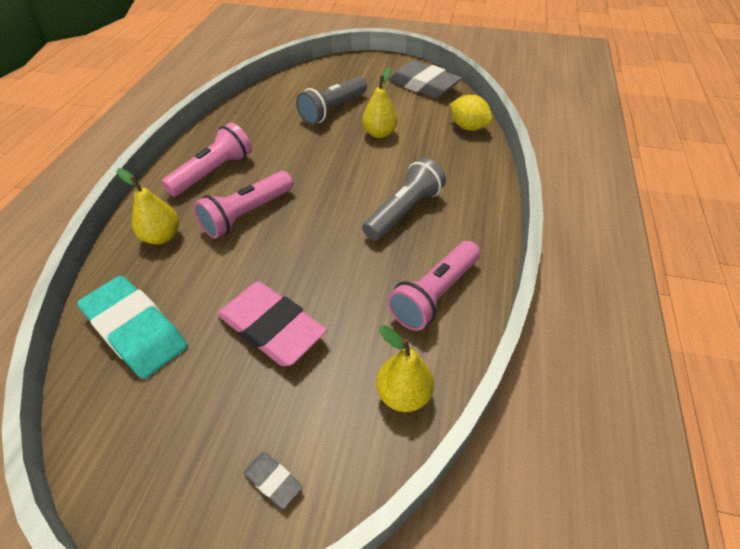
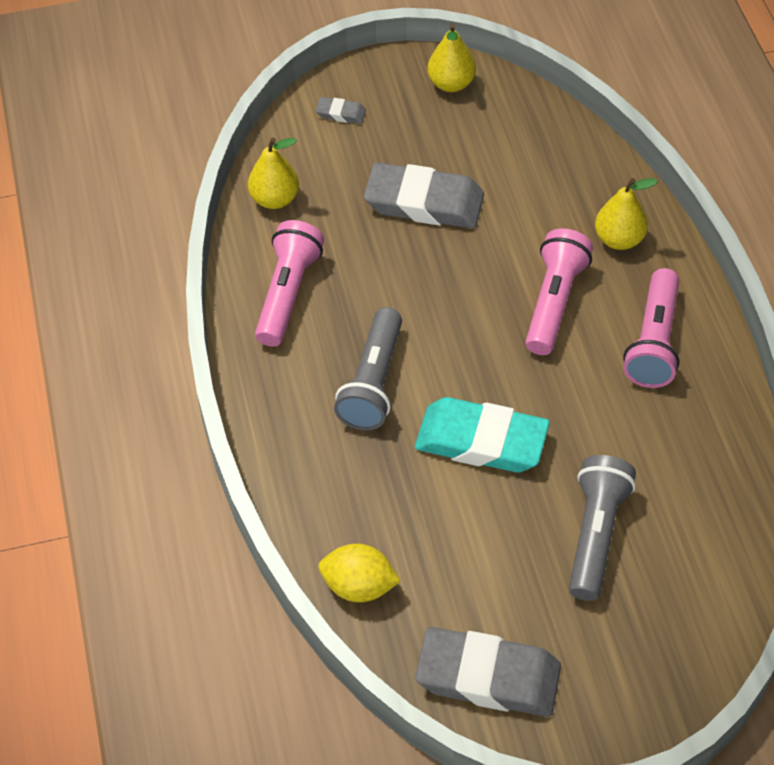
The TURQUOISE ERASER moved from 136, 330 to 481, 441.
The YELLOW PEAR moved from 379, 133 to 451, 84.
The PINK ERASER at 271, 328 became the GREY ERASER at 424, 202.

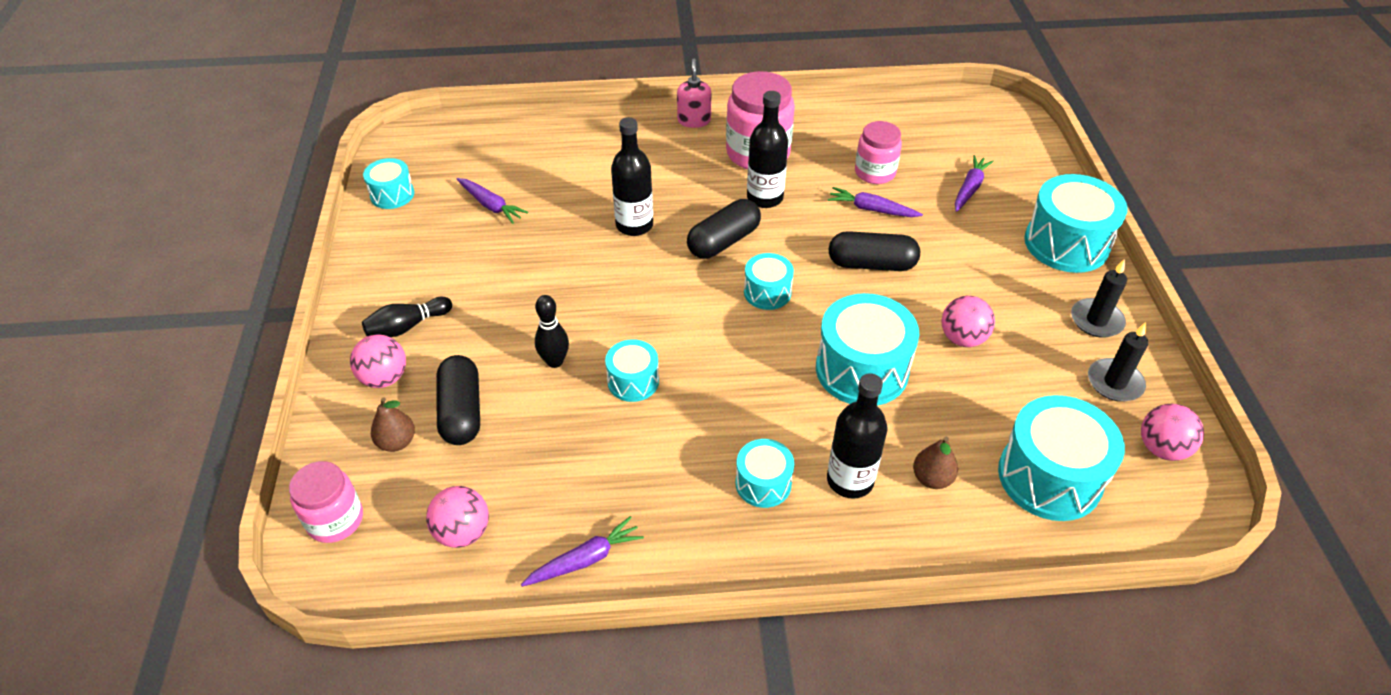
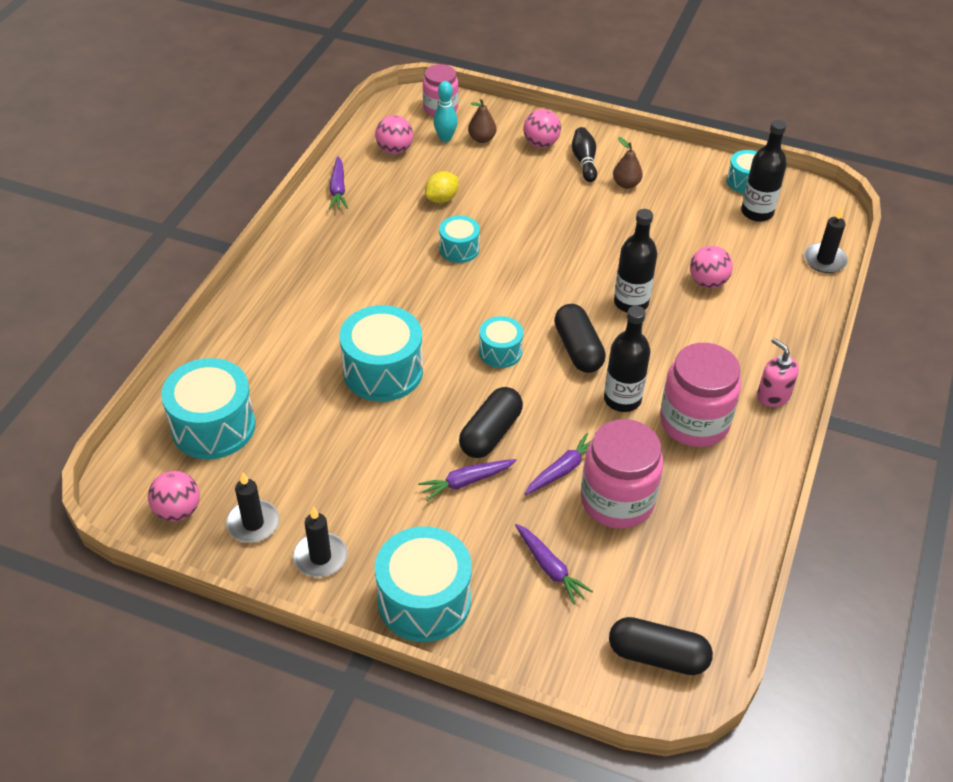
The BLACK BOWLING PIN at 554, 361 disappeared.
The TURQUOISE DRUM at 763, 483 disappeared.
The YELLOW LEMON at 442, 199 appeared.
The TURQUOISE BOWLING PIN at 445, 138 appeared.
The BLACK CANDLE at 824, 260 appeared.
The BLACK CAPSULE moved from 461, 411 to 657, 656.
The PURPLE CARROT moved from 491, 205 to 466, 482.
The BLACK BOTTLE moved from 850, 480 to 757, 212.
The BROWN PEAR moved from 932, 478 to 626, 184.
The PINK BALL moved from 962, 338 to 707, 282.
The PINK SOAP DISPENSER at 694, 120 turned 150 degrees counterclockwise.
The PINK JAR at 875, 172 changed to 1.58 times the size.

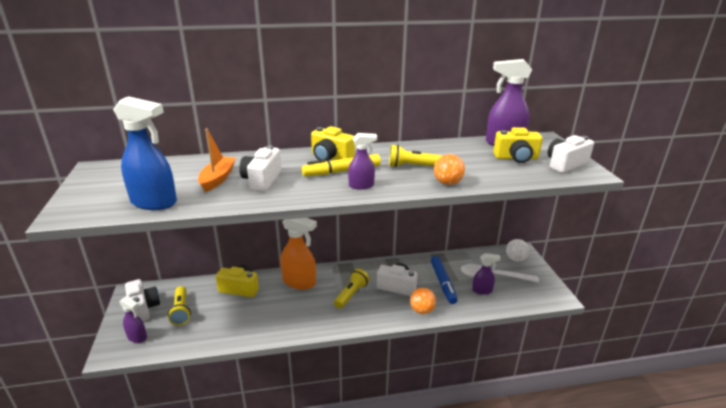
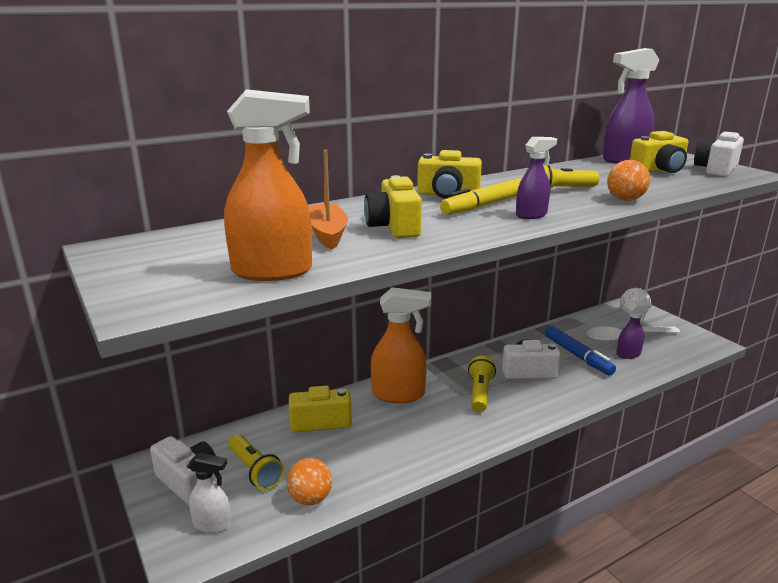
The ORANGE BALL moved from 422, 310 to 310, 498.
The BLUE SPRAY BOTTLE at 154, 202 became the ORANGE SPRAY BOTTLE at 273, 271.
The PURPLE SPRAY BOTTLE at 137, 337 became the WHITE SPRAY BOTTLE at 212, 524.
The WHITE CAMERA at 262, 180 became the YELLOW CAMERA at 394, 227.

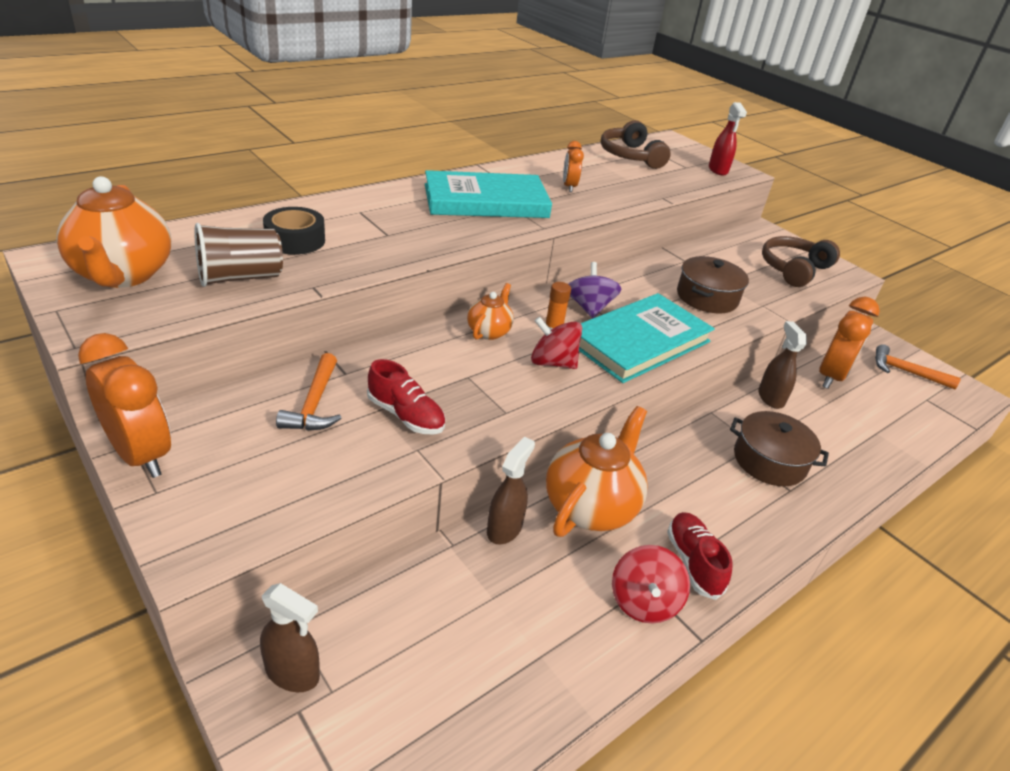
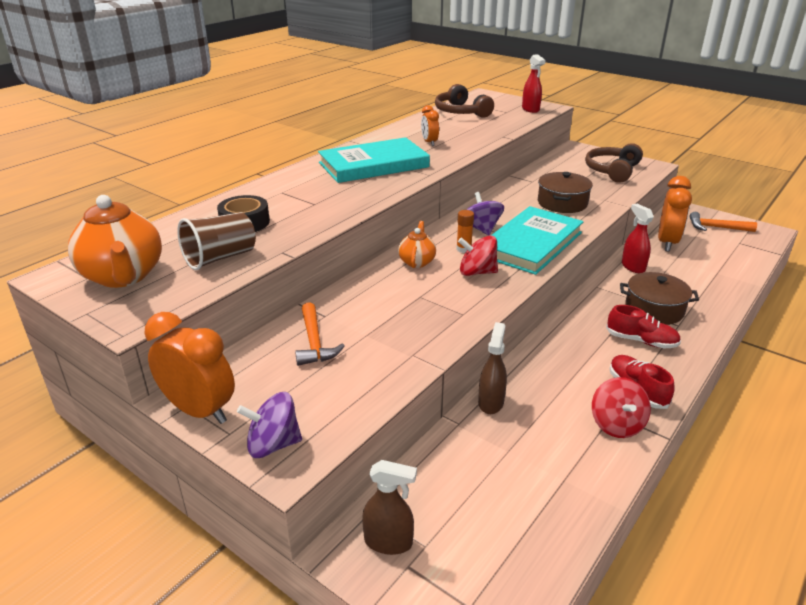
The ORANGE TEAPOT at 590, 506 disappeared.
The PURPLE SPINNING TOP at 273, 444 appeared.
The RED SHOE moved from 406, 415 to 641, 341.
The BROWN SPRAY BOTTLE at 770, 398 became the RED SPRAY BOTTLE at 633, 267.

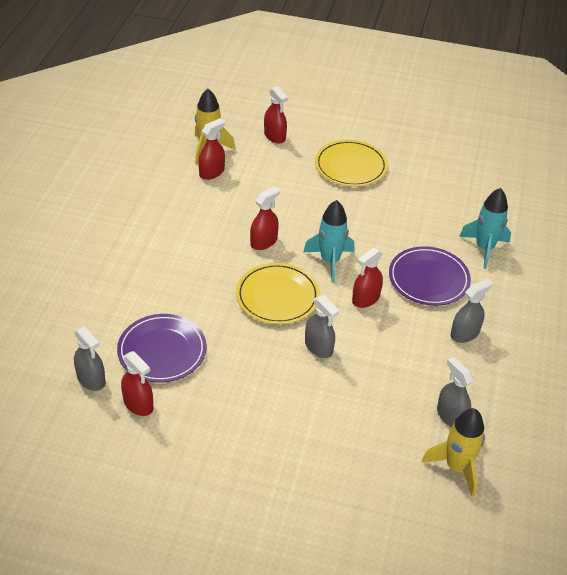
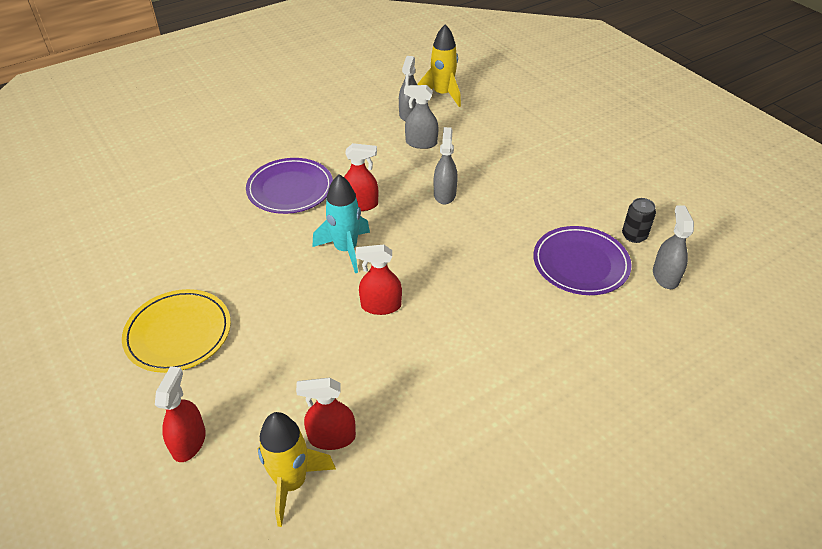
The YELLOW PLATE at 277, 296 disappeared.
The TURQUOISE ROCKET at 484, 248 disappeared.
The GREY SPRAY BOTTLE moved from 465, 333 to 421, 143.
The RED SPRAY BOTTLE at 138, 404 was replaced by the BLACK CAN at 634, 235.

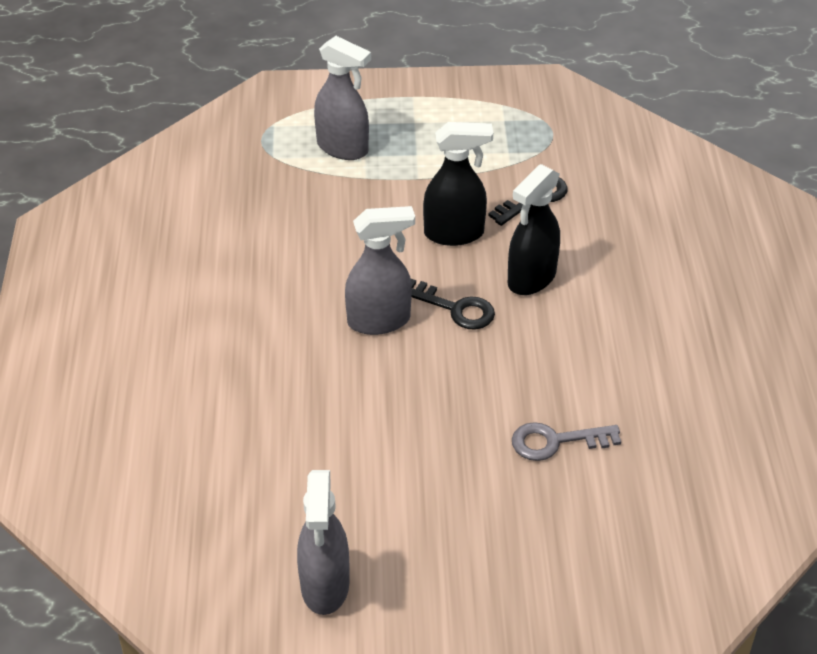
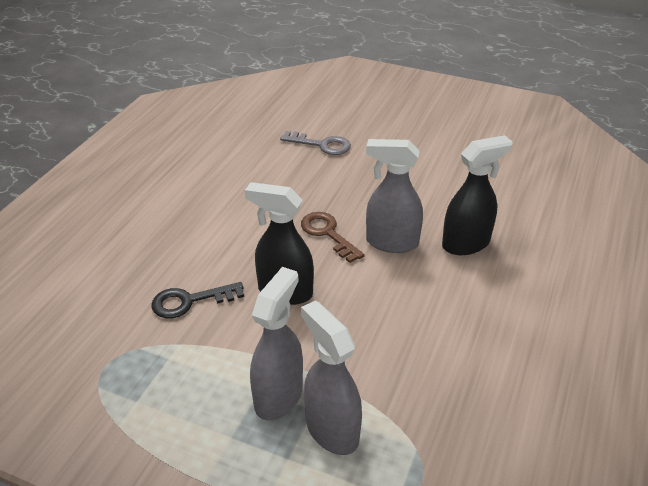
The GREY SPRAY BOTTLE moved from 325, 586 to 279, 396.
The BLACK SPRAY BOTTLE moved from 531, 279 to 466, 243.
The BLACK KEY at 455, 308 became the BROWN KEY at 328, 234.

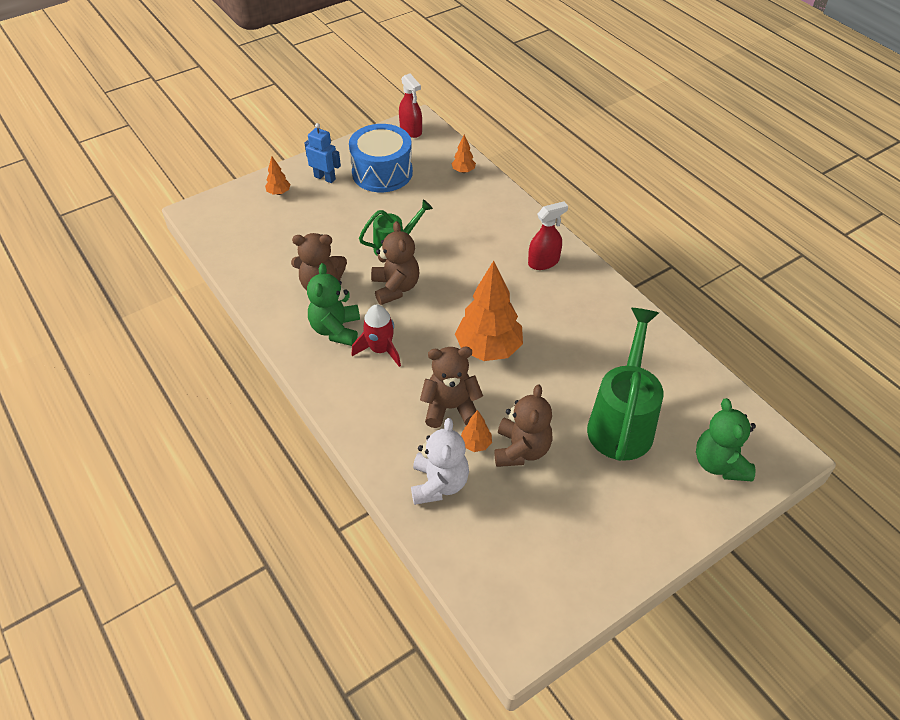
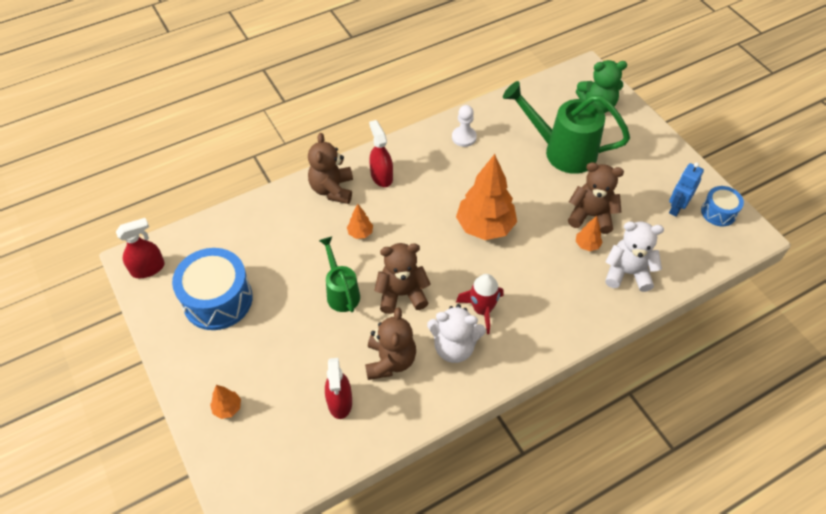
The RED SPRAY BOTTLE at 340, 402 appeared.
The WHITE PAWN at 464, 137 appeared.
The BLUE DRUM at 718, 212 appeared.
The BLUE ROBOT moved from 325, 178 to 676, 207.
The BROWN TEDDY BEAR moved from 450, 408 to 332, 189.
The ORANGE TREE moved from 463, 171 to 360, 233.
The GREEN TEDDY BEAR at 336, 329 became the WHITE TEDDY BEAR at 454, 347.

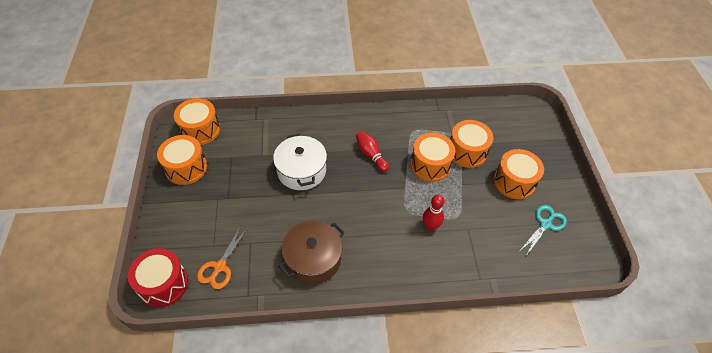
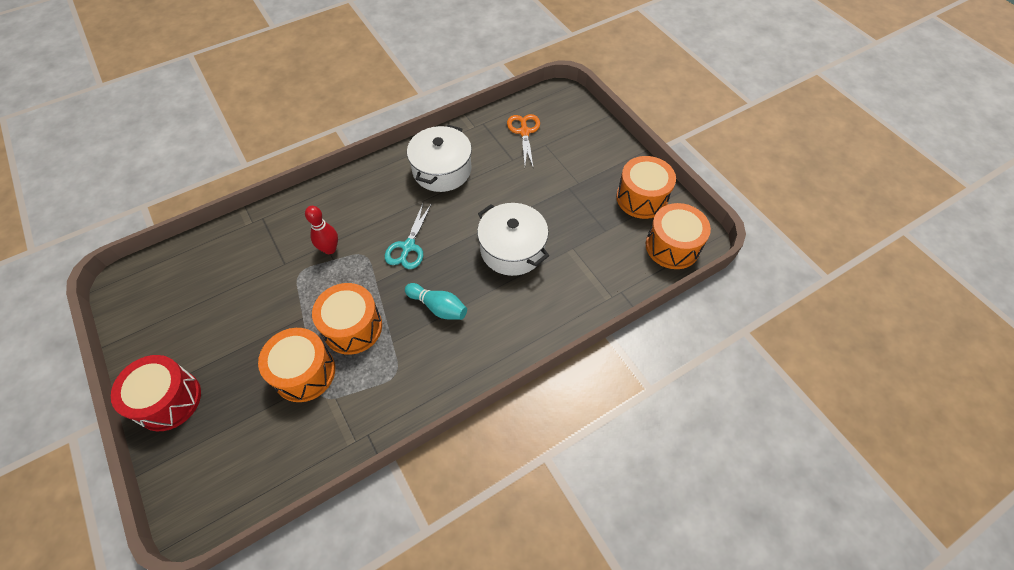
The ORANGE DRUM at 514, 182 disappeared.
The RED DRUM moved from 163, 284 to 168, 400.
The TURQUOISE SCISSORS moved from 545, 224 to 408, 247.
The BROWN POT at 313, 259 became the WHITE POT at 442, 170.
The RED BOWLING PIN at 371, 155 became the TURQUOISE BOWLING PIN at 438, 307.

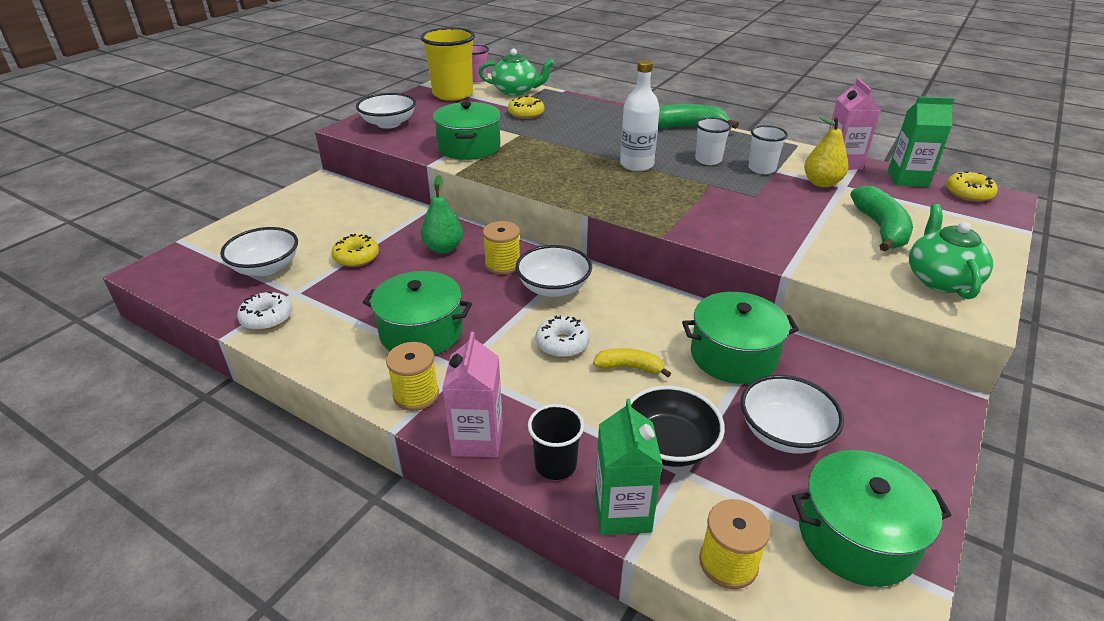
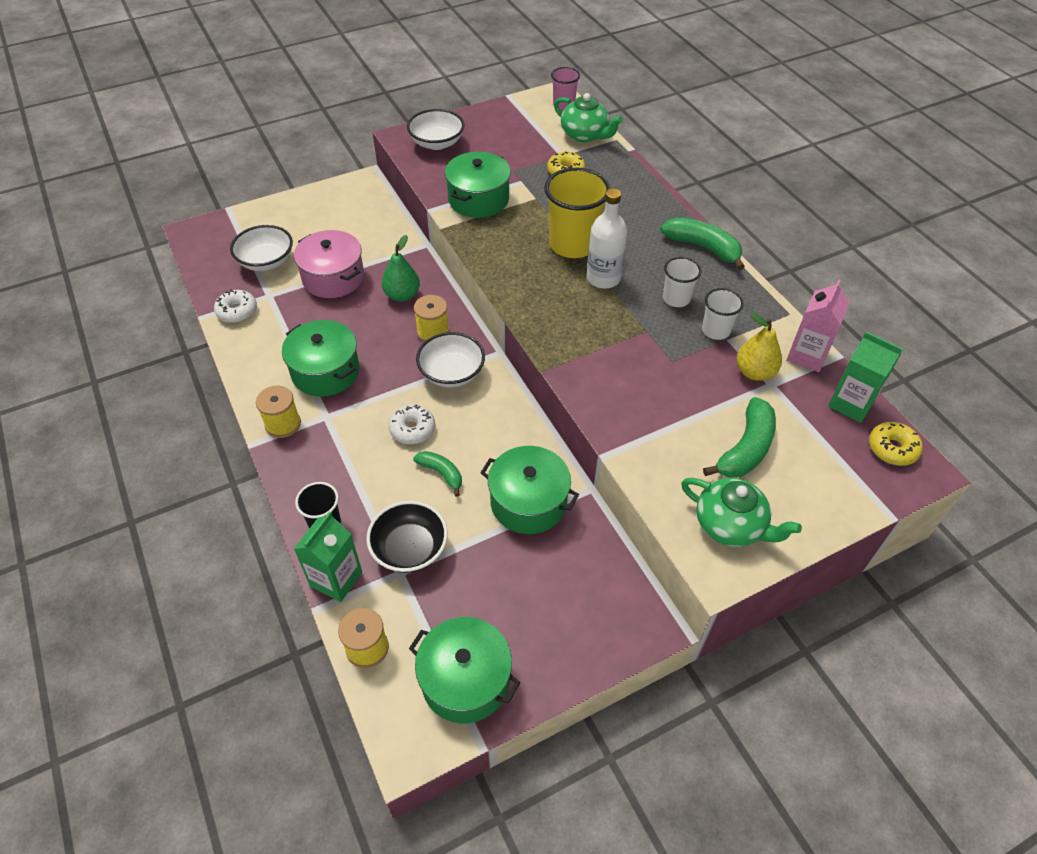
The PINK CARTON at 477, 439 disappeared.
The WHITE BOWL at 784, 433 disappeared.
The YELLOW CUP moved from 453, 94 to 573, 244.
The YELLOW DONUT at 356, 257 was replaced by the PINK POT at 333, 277.
The YELLOW BANANA at 629, 367 became the GREEN BANANA at 441, 473.
The GREEN TEAPOT at 940, 279 turned 90 degrees clockwise.

